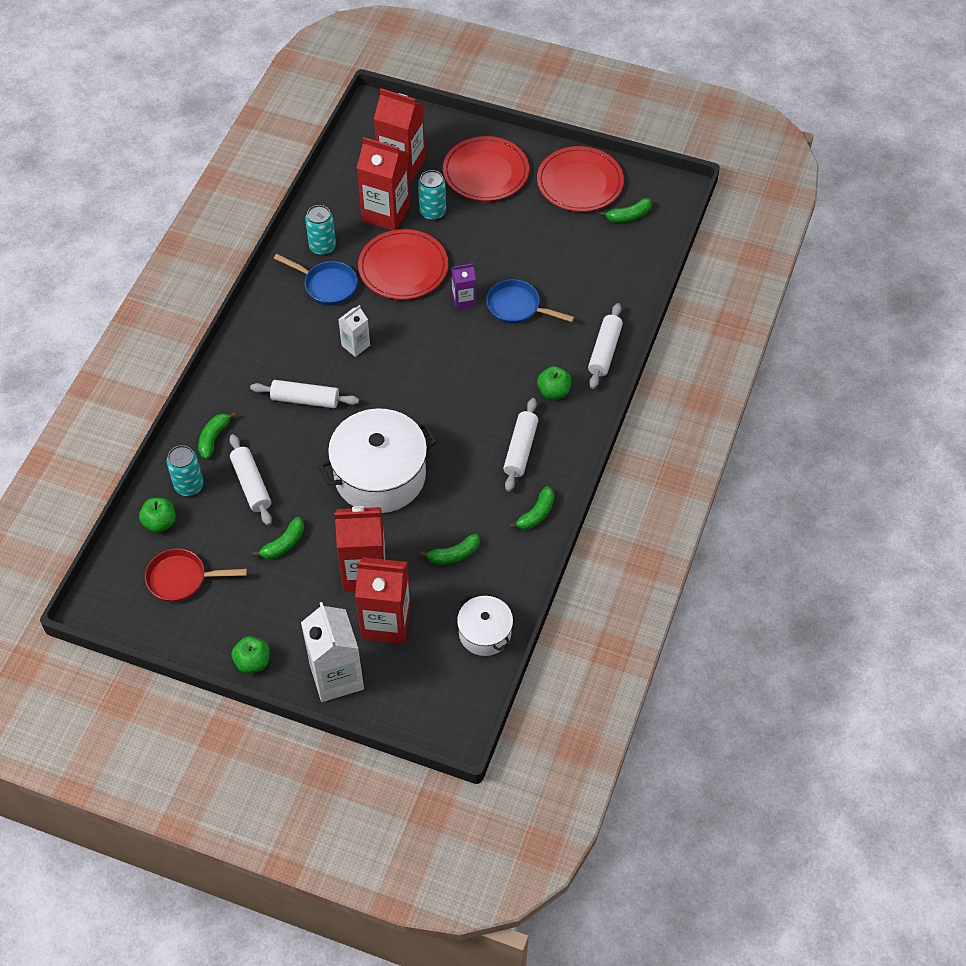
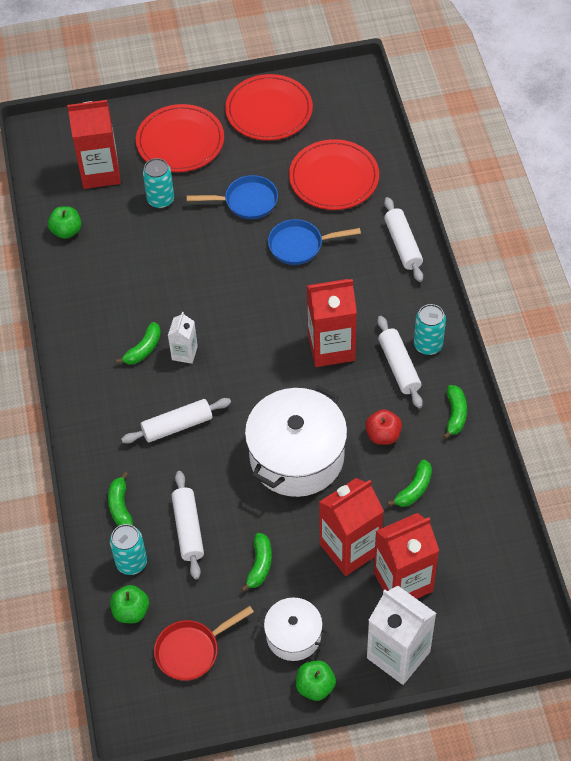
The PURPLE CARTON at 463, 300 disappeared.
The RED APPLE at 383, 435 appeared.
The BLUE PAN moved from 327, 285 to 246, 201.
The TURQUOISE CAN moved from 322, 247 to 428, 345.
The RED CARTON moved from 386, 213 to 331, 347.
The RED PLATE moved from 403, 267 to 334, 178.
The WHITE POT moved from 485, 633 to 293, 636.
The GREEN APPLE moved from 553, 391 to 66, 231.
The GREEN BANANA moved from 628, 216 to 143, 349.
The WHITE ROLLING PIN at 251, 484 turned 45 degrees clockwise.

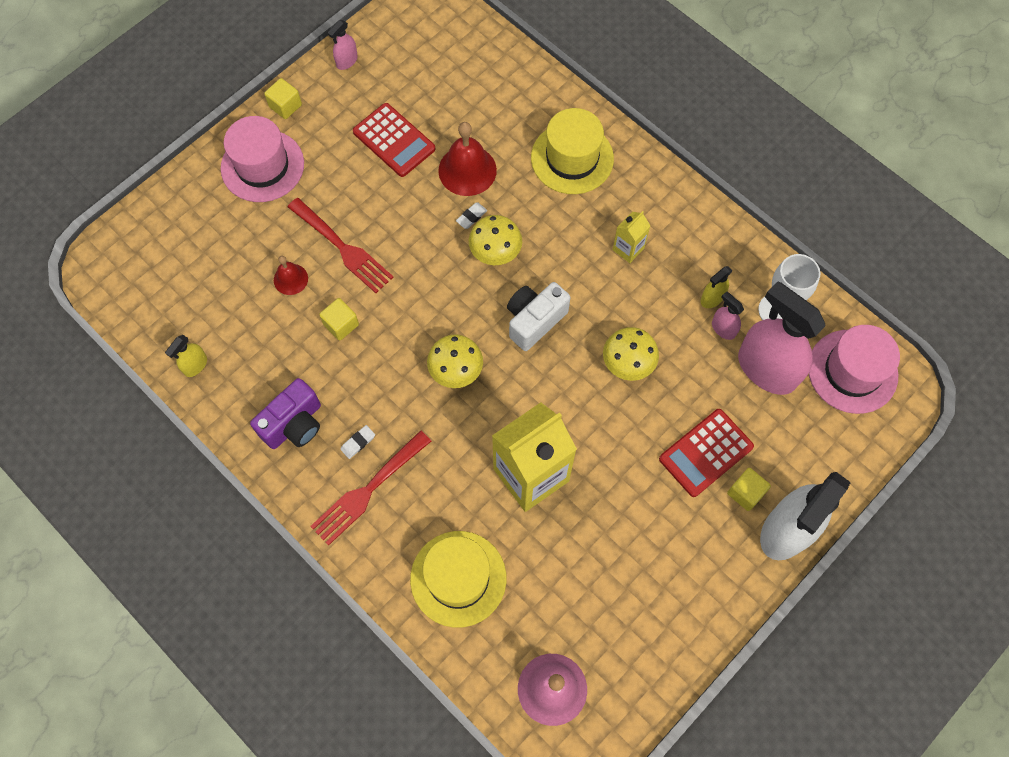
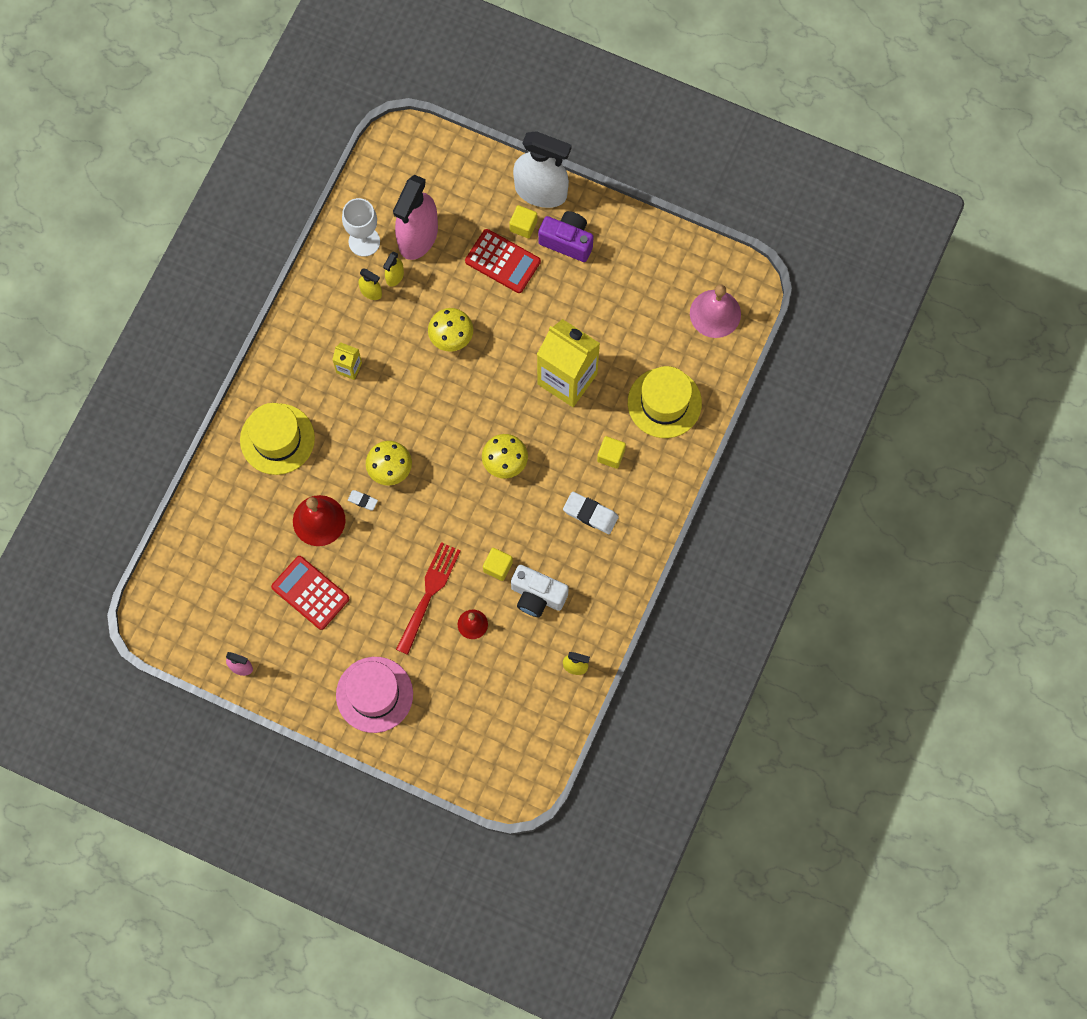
The RED FORK at 368, 490 disappeared.
The PINK HAT at 852, 371 disappeared.
The PURPLE CAMERA moved from 294, 424 to 567, 241.
The YELLOW CUBE moved from 285, 106 to 611, 455.
The WHITE CAMERA moved from 534, 321 to 537, 596.
The PINK SPRAY BOTTLE at 723, 329 became the YELLOW SPRAY BOTTLE at 395, 276.
The RED CALCULATOR at 394, 140 turned 75 degrees counterclockwise.
The WHITE ERASER at 358, 442 changed to 1.83 times the size.

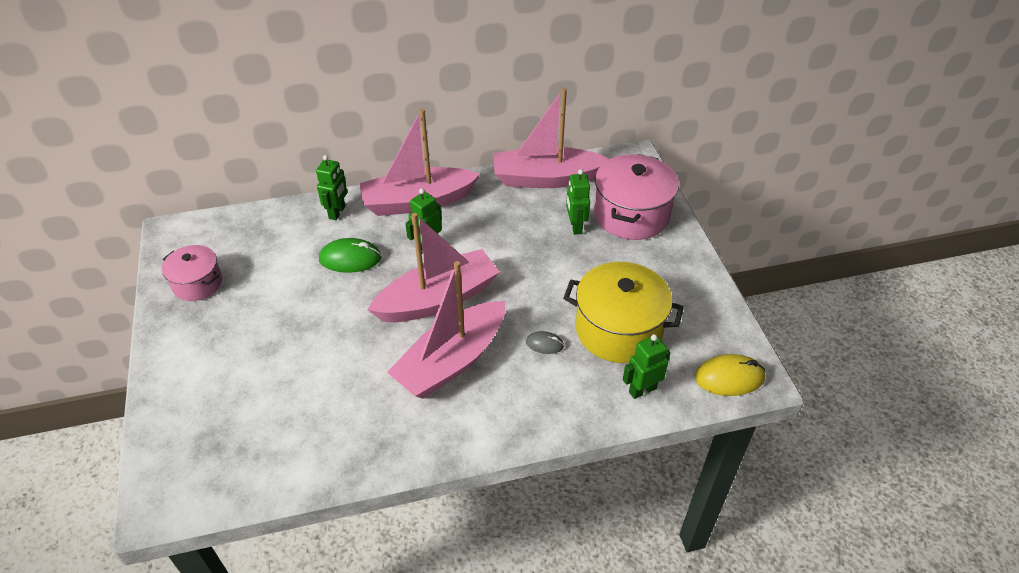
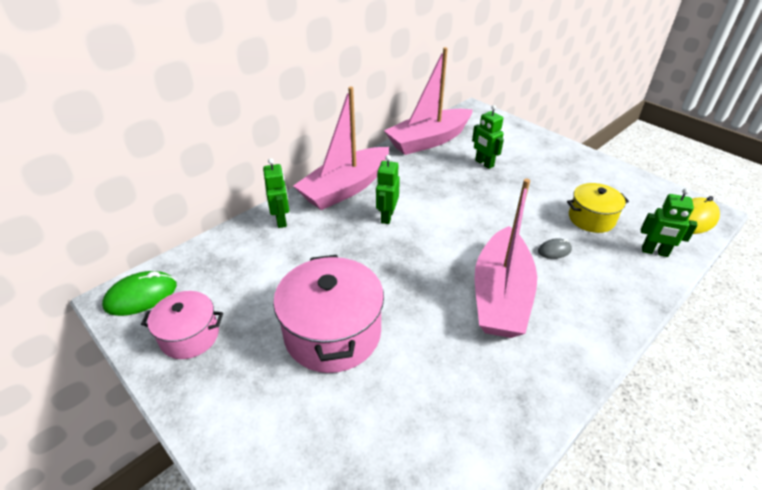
The PINK BOAT at 438, 299 disappeared.
The GREEN MOUSE moved from 350, 258 to 141, 296.
The PINK POT moved from 631, 215 to 332, 333.
The GREEN ROBOT at 642, 390 turned 105 degrees counterclockwise.
The YELLOW POT at 618, 330 changed to 0.59 times the size.

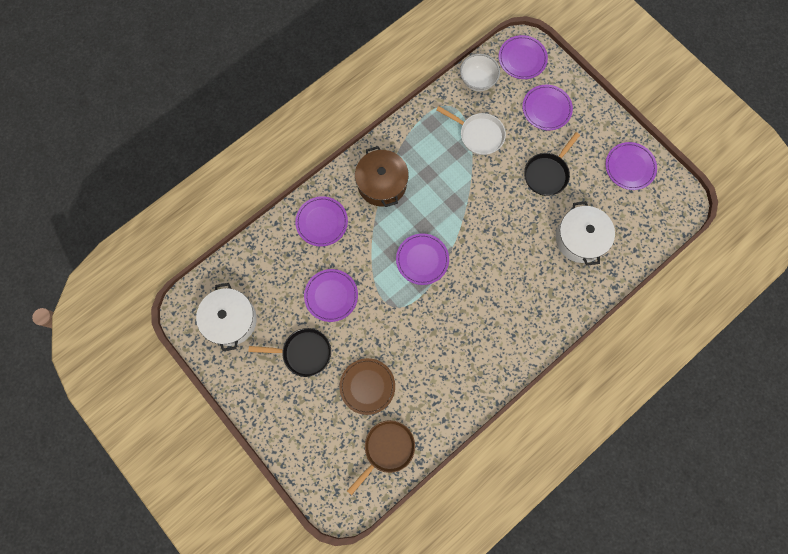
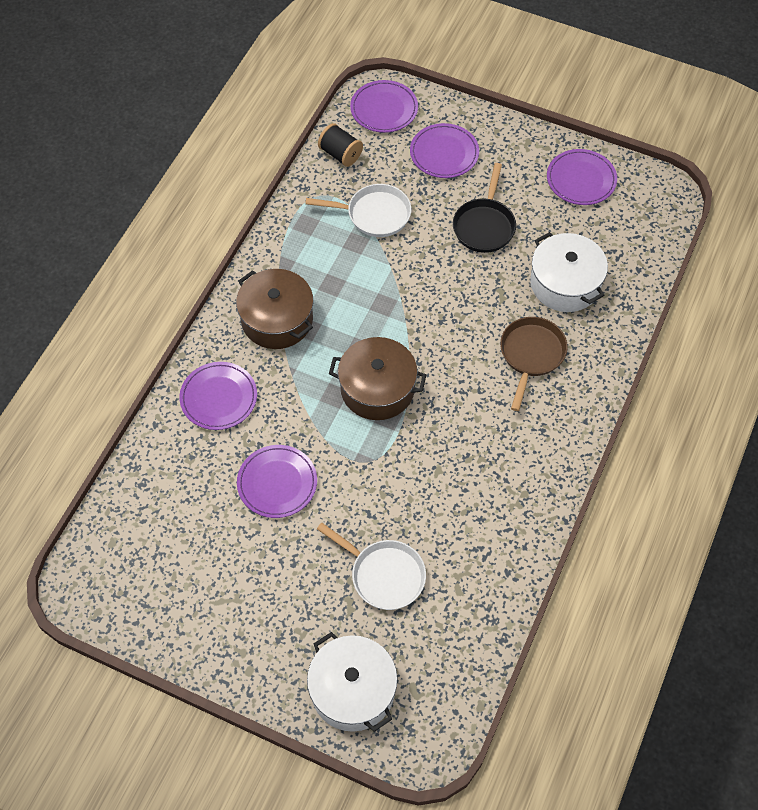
The BLACK PAN at 303, 353 disappeared.
The WHITE POT moved from 231, 320 to 352, 690.
The BROWN PAN moved from 387, 449 to 531, 355.
The BROWN PLATE at 367, 386 was replaced by the WHITE PAN at 384, 575.
The PURPLE PLATE at 422, 260 was replaced by the BROWN POT at 377, 389.
The WHITE BOWL at 477, 81 was replaced by the BLACK SPOOL at 340, 154.

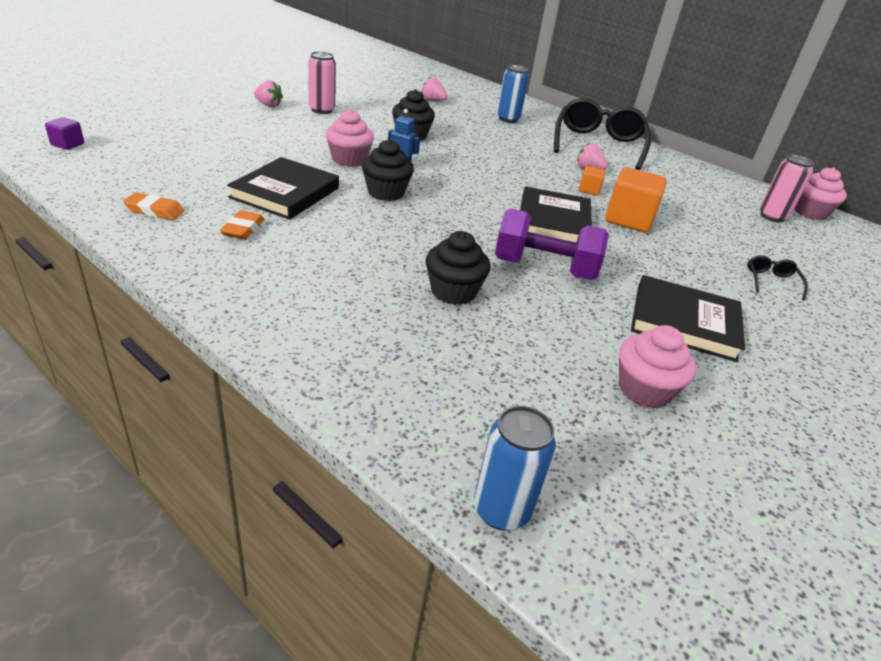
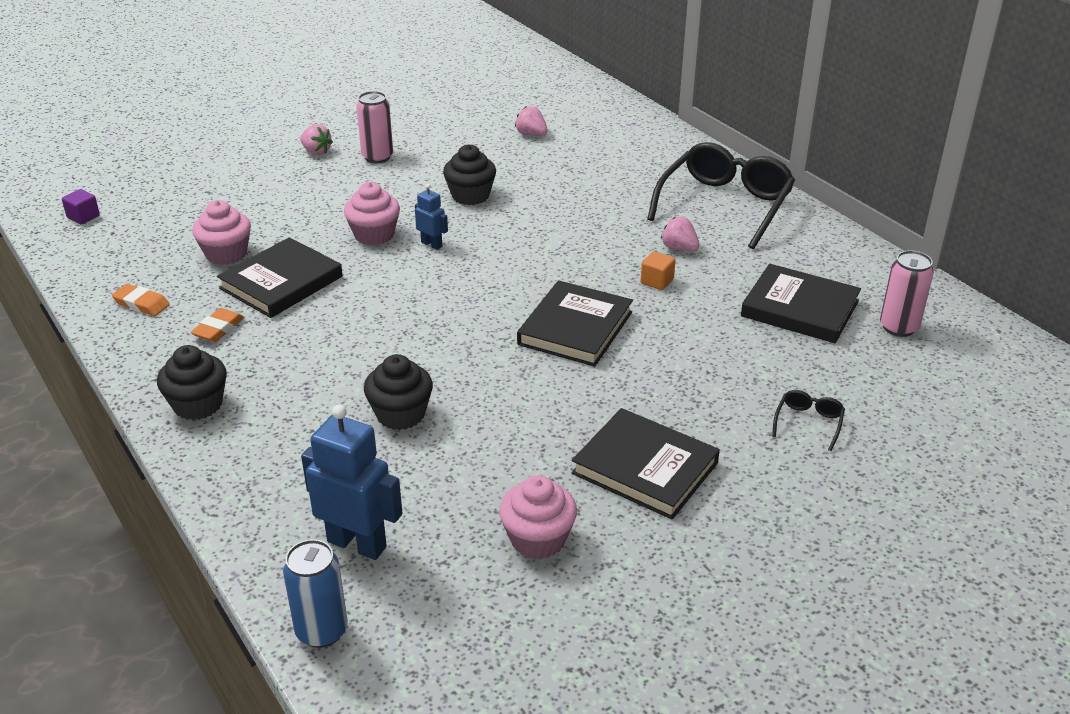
The PURPLE DUMBBELL at 544, 269 disappeared.
The BLUE CAN at 508, 119 disappeared.
The ORANGE CUBE at 628, 219 disappeared.
The BLUE ROBOT at 357, 544 appeared.
The BLACK BOOK at 799, 309 appeared.
The BLACK CUPCAKE moved from 386, 192 to 198, 405.
The PINK CUPCAKE moved from 809, 212 to 226, 254.

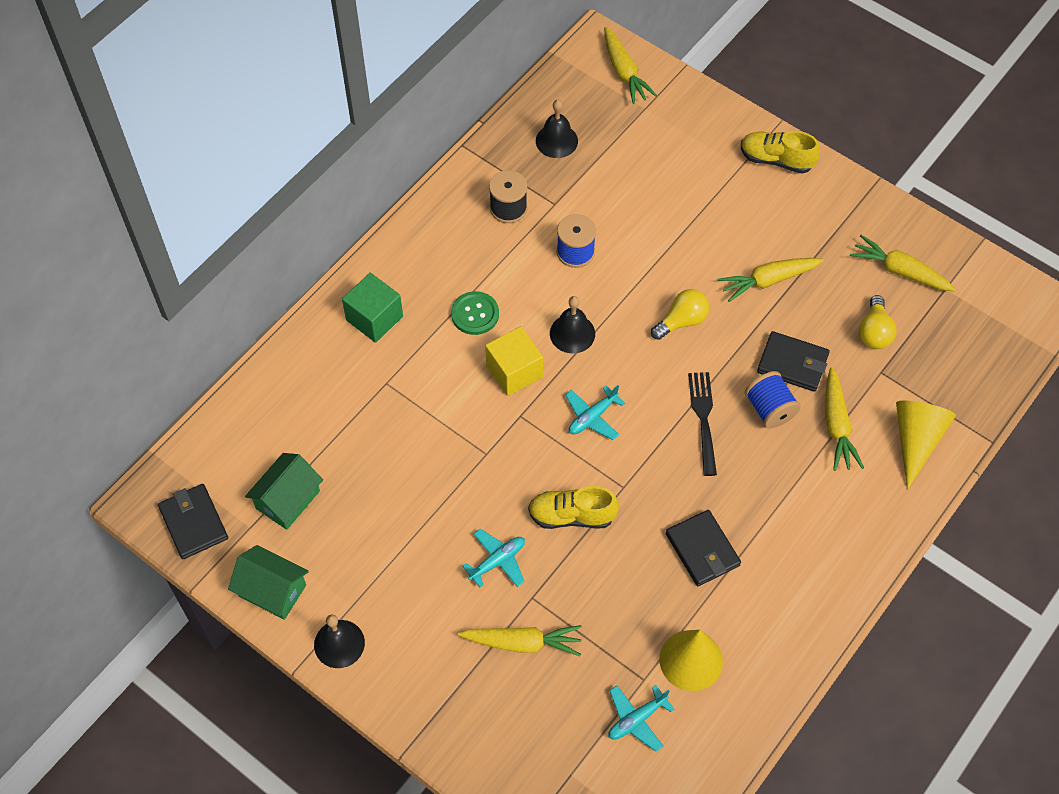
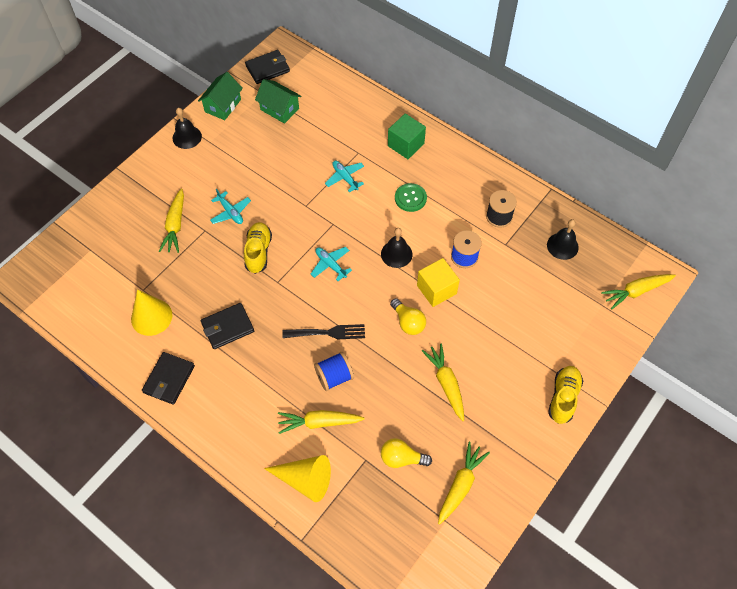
The YELLOW CUBE moved from 514, 371 to 436, 289.
The TURQUOISE PLANE moved from 636, 719 to 345, 178.
The BLACK WALLET moved from 792, 364 to 169, 379.

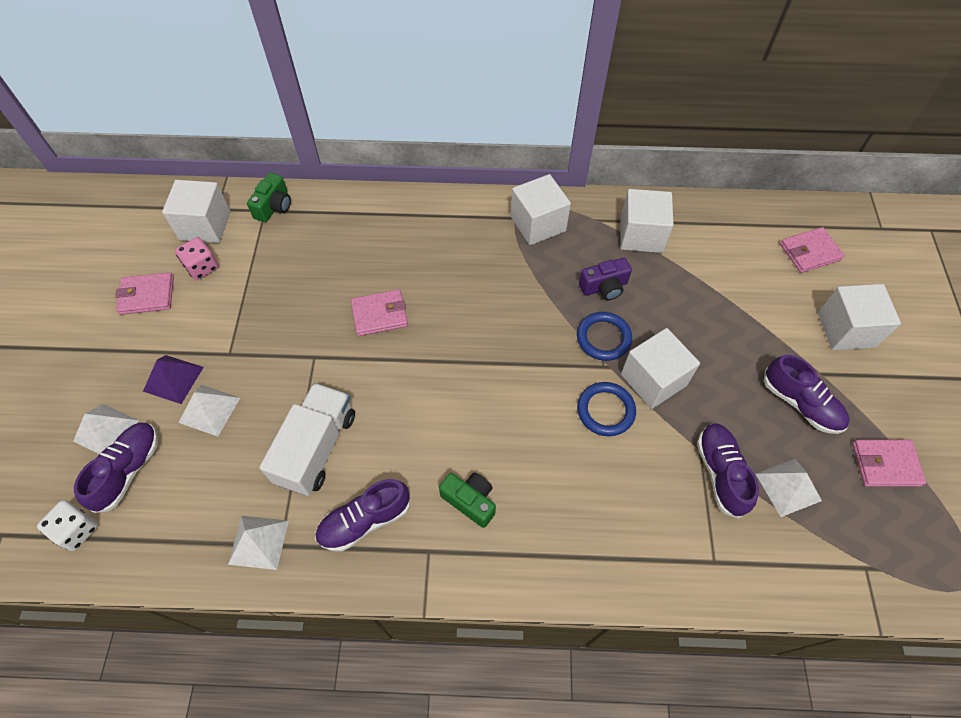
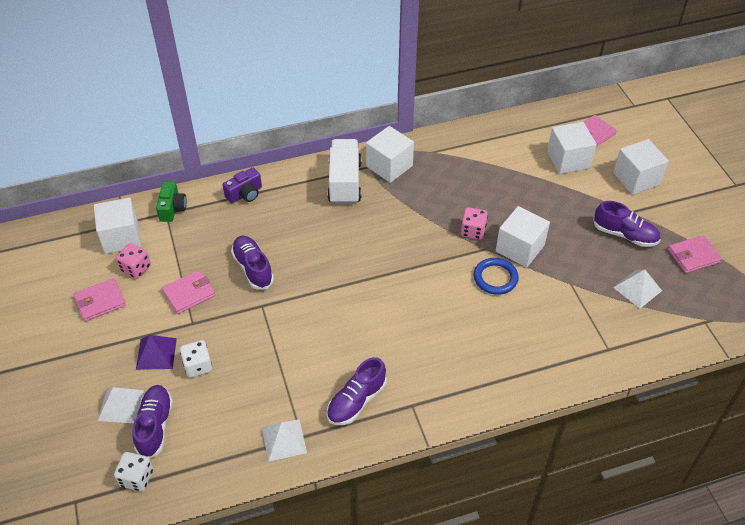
The GREEN CAMERA at 470, 501 disappeared.
The WHITE TRUCK moved from 316, 448 to 344, 182.
The PINK WALLET moved from 379, 314 to 189, 293.
The PURPLE CAMERA moved from 604, 287 to 245, 194.
The WHITE CUBE moved from 641, 235 to 568, 160.
The PURPLE SHOE moved from 720, 473 to 253, 268.
The WHITE PYRAMID at 209, 410 was replaced by the WHITE DICE at 198, 366.
The BLUE RING at 603, 338 was replaced by the PINK DICE at 473, 231.

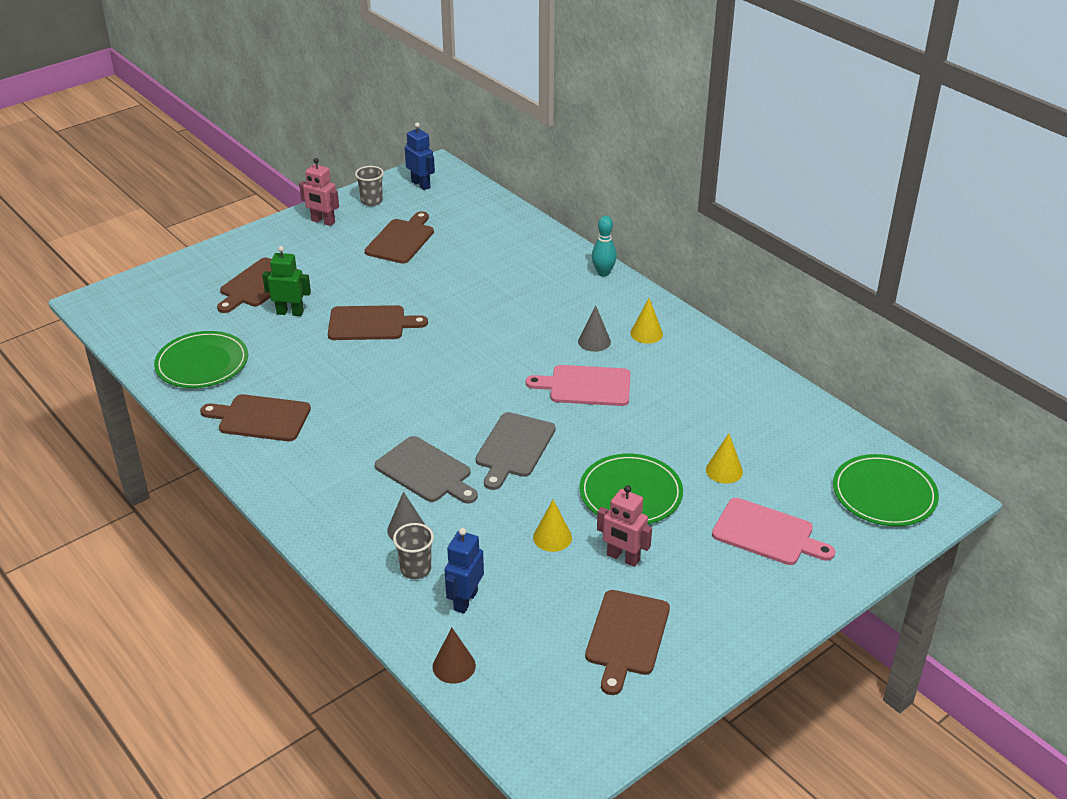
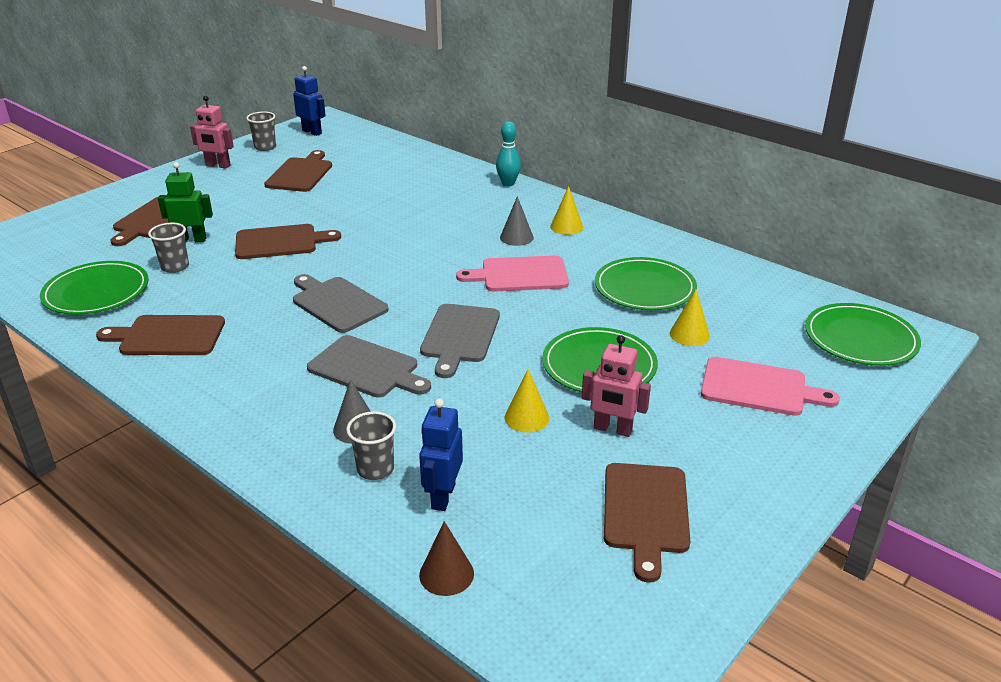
The GREY CUP at 175, 267 appeared.
The GREY CUTTING BOARD at 337, 303 appeared.
The GREEN PLATE at 644, 288 appeared.

